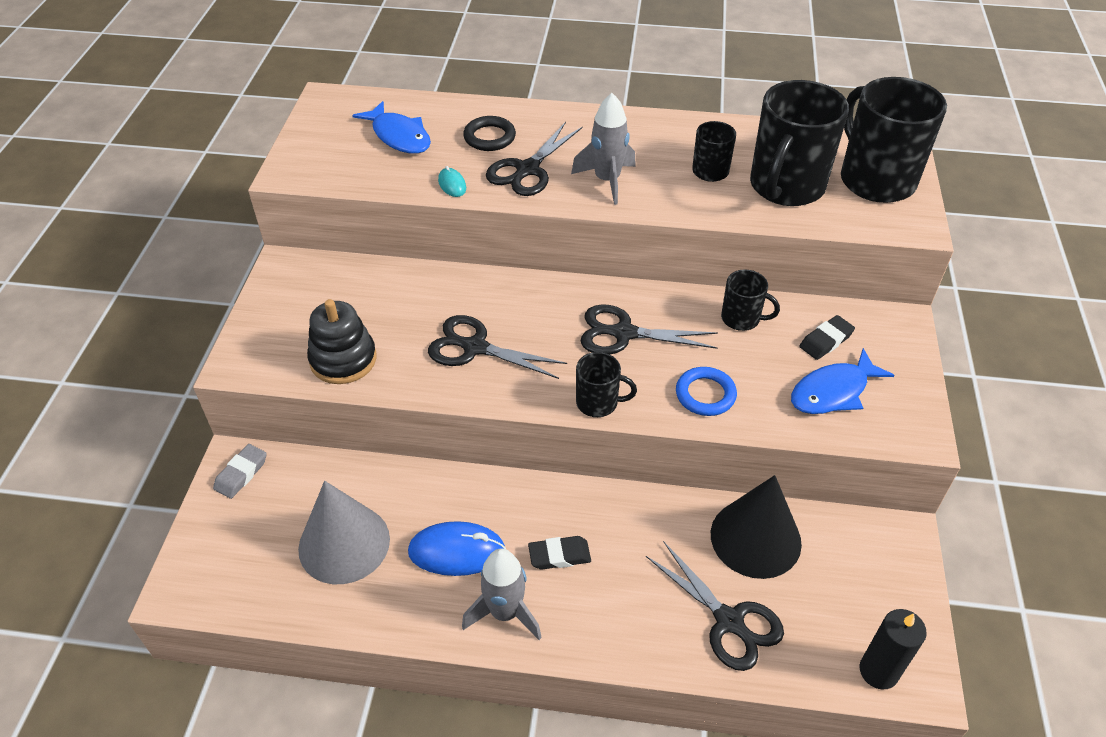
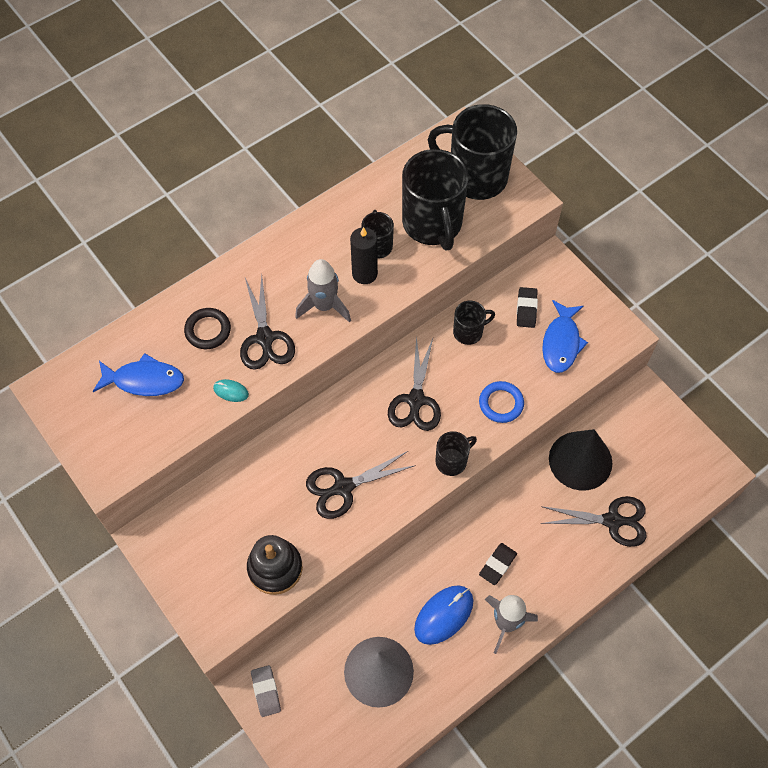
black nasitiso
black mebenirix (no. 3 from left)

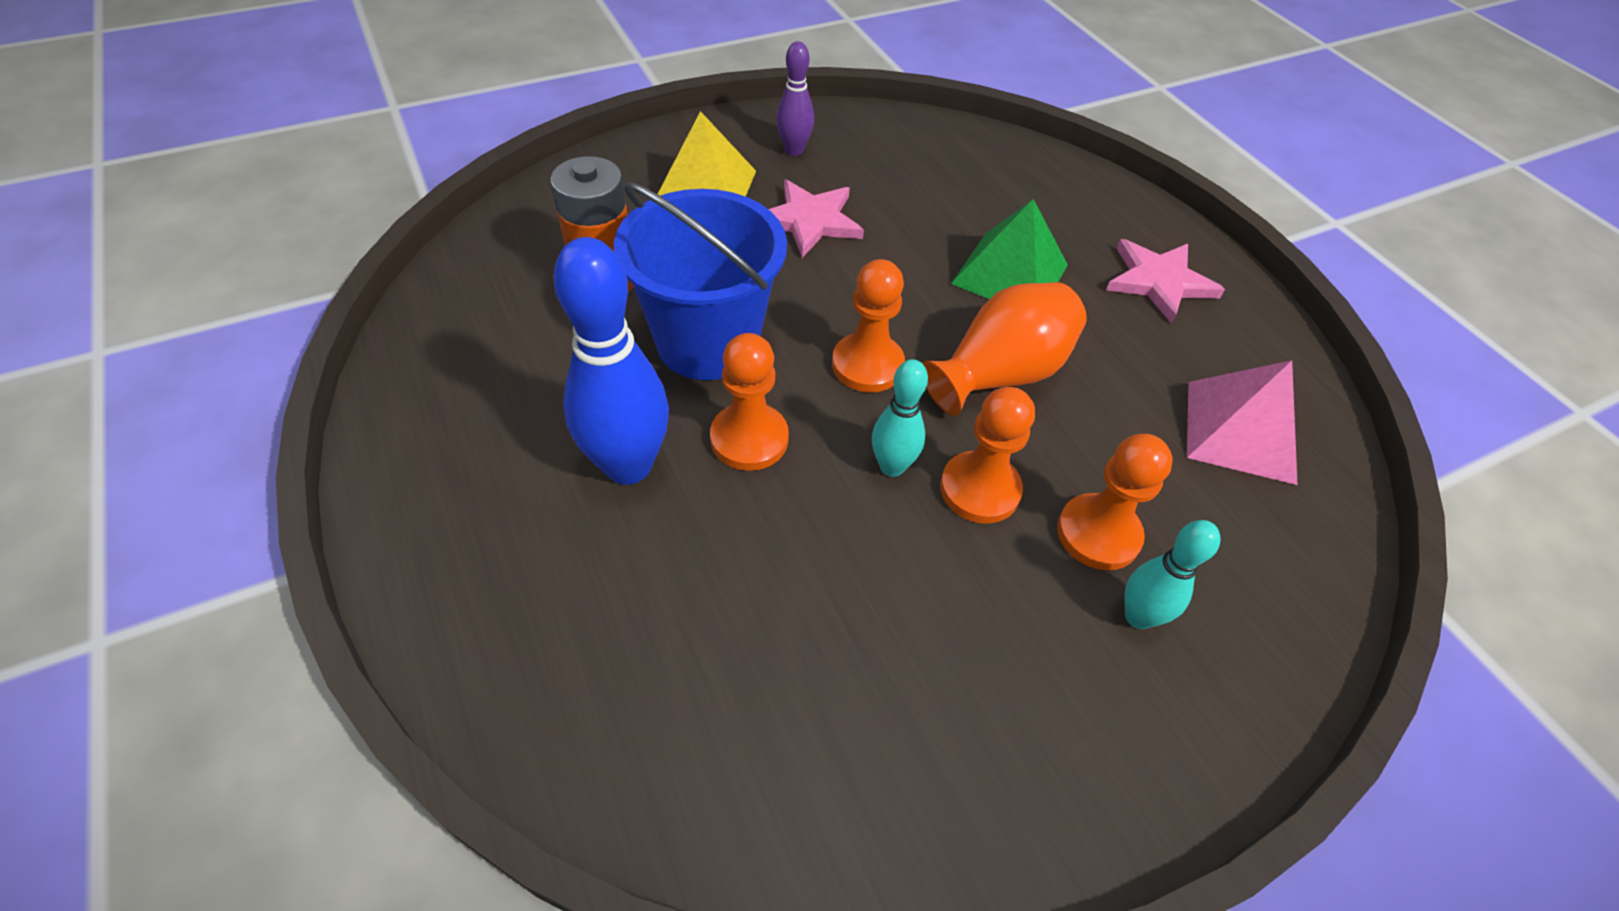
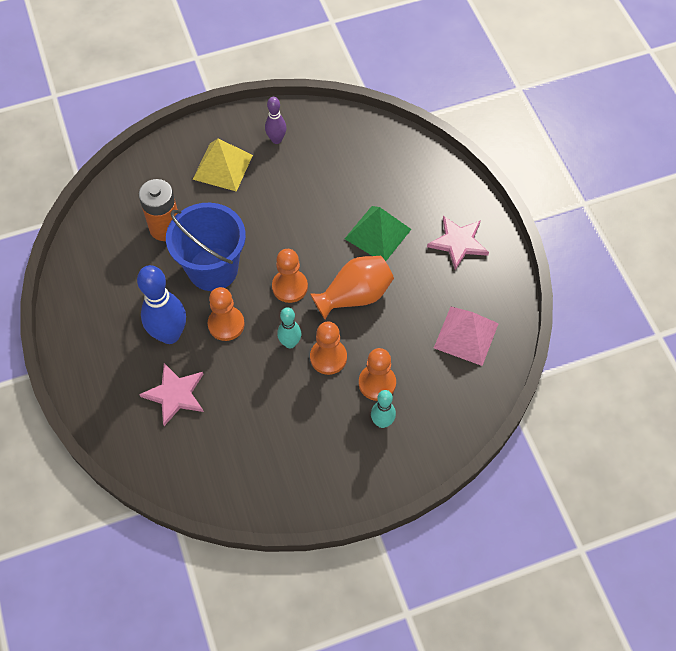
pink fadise (no. 1 from left)

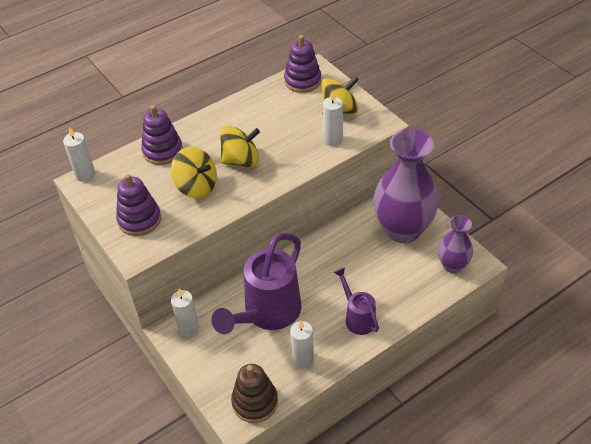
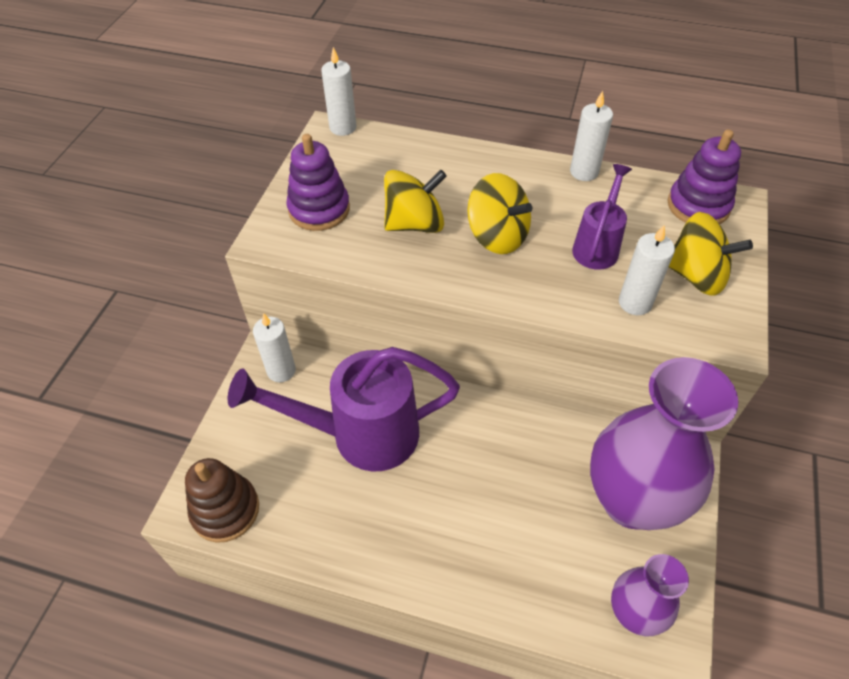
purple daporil (no. 2 from left in the first image)
white nasitiso (no. 3 from left)
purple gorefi (no. 2 from left)
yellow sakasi (no. 1 from left)

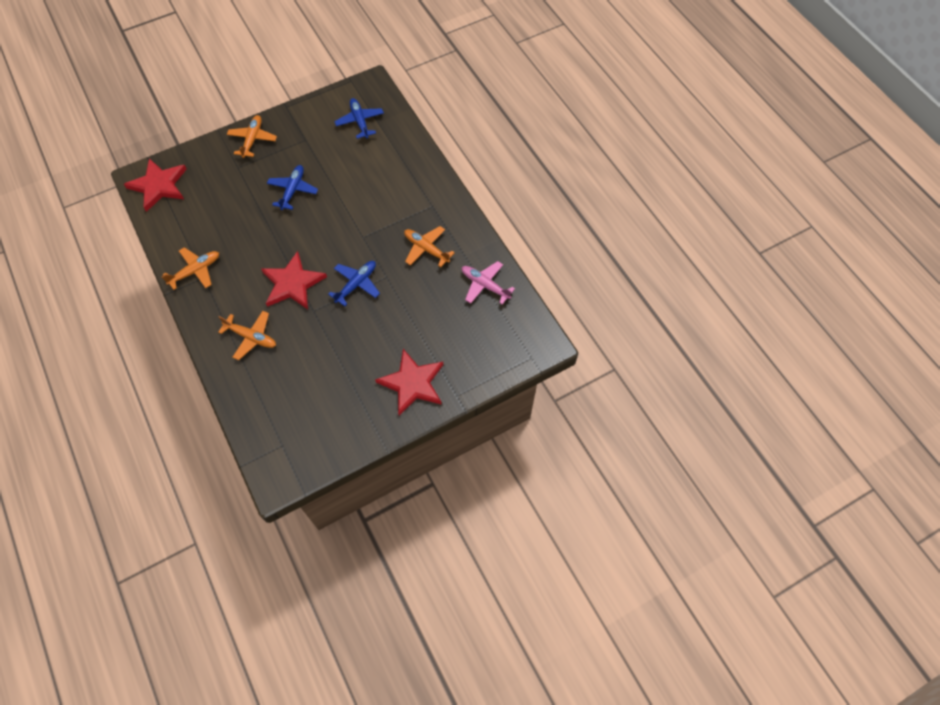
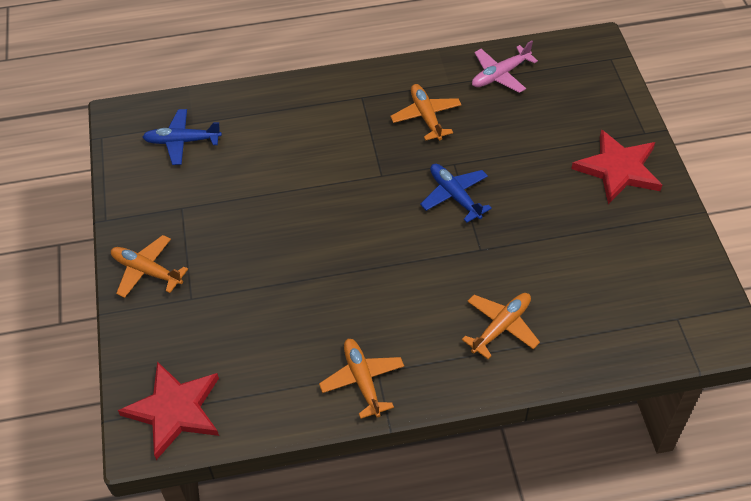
red fadise (no. 2 from left in the first image)
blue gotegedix (no. 1 from left in the first image)
orange gotegedix (no. 3 from left)

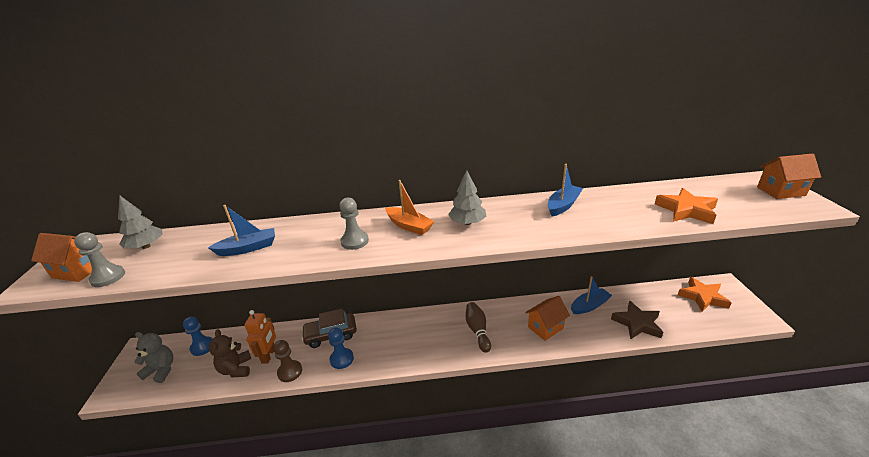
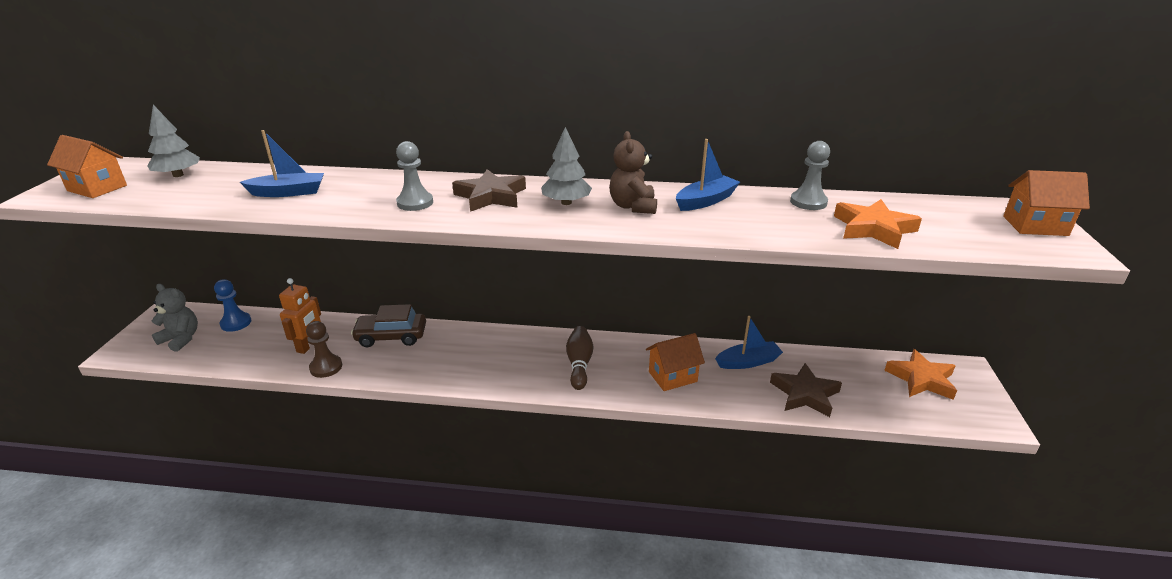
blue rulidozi (no. 2 from left in the first image)
grey rulidozi (no. 2 from left)
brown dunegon
brown fadise (no. 1 from left)

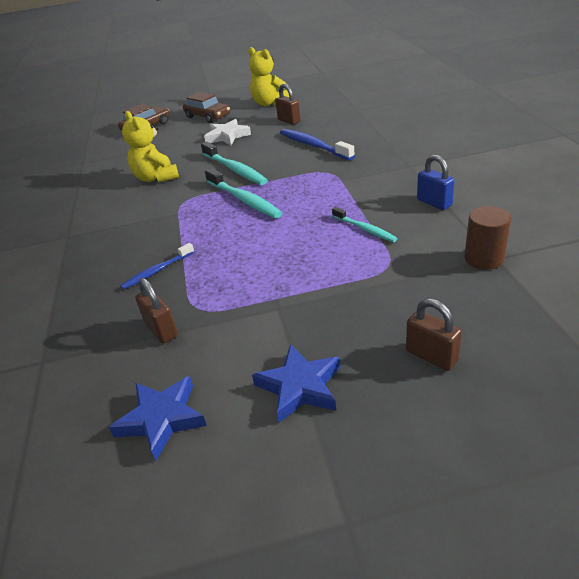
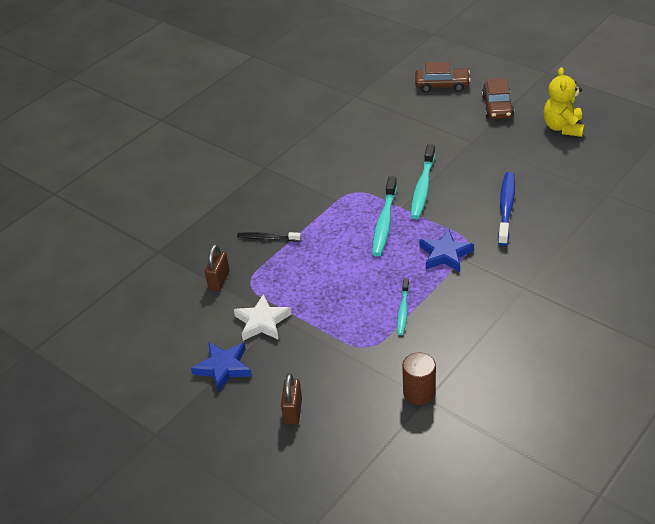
yellow dunegon (no. 1 from left in the first image)
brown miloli (no. 2 from left in the first image)
blue miloli
blue fadise (no. 2 from left)
white fadise
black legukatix

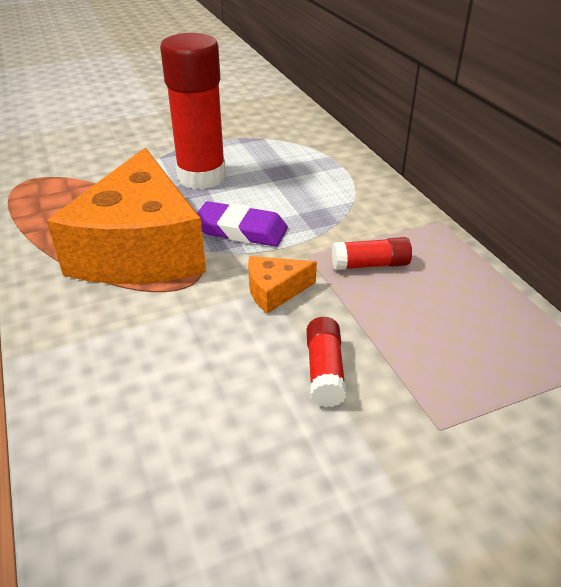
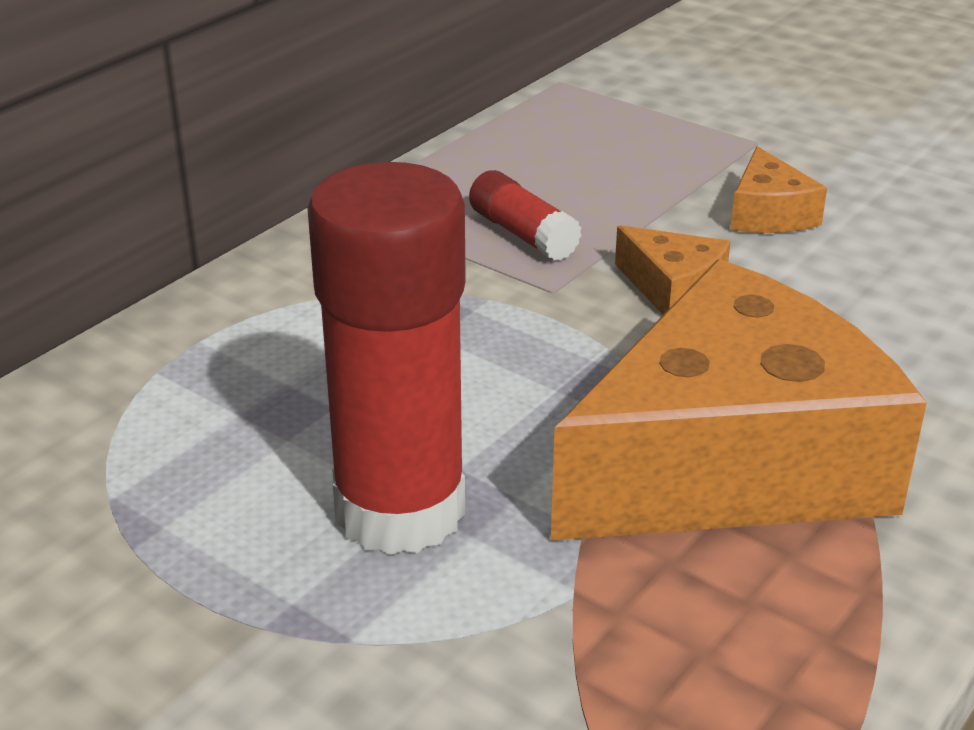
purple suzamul
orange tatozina (no. 3 from left)

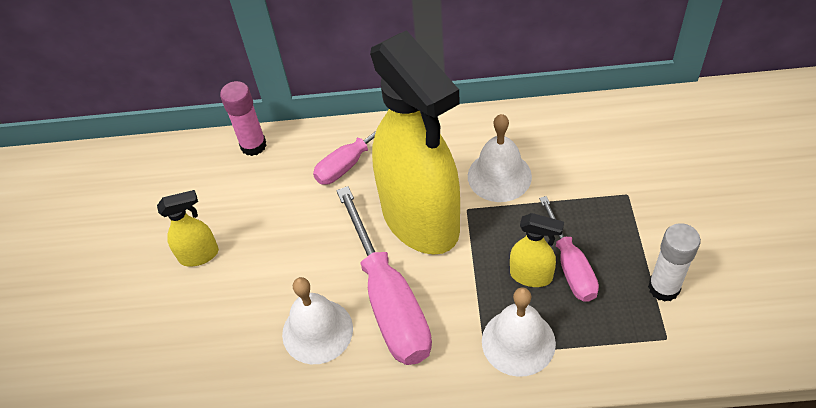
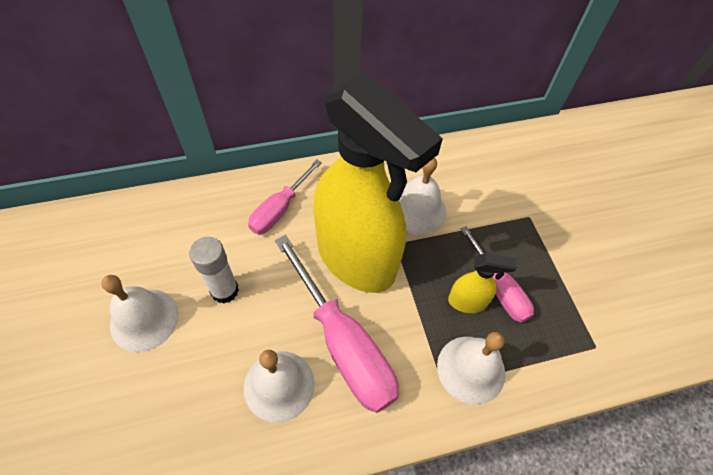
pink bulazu
white bulazu
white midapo (no. 1 from left)

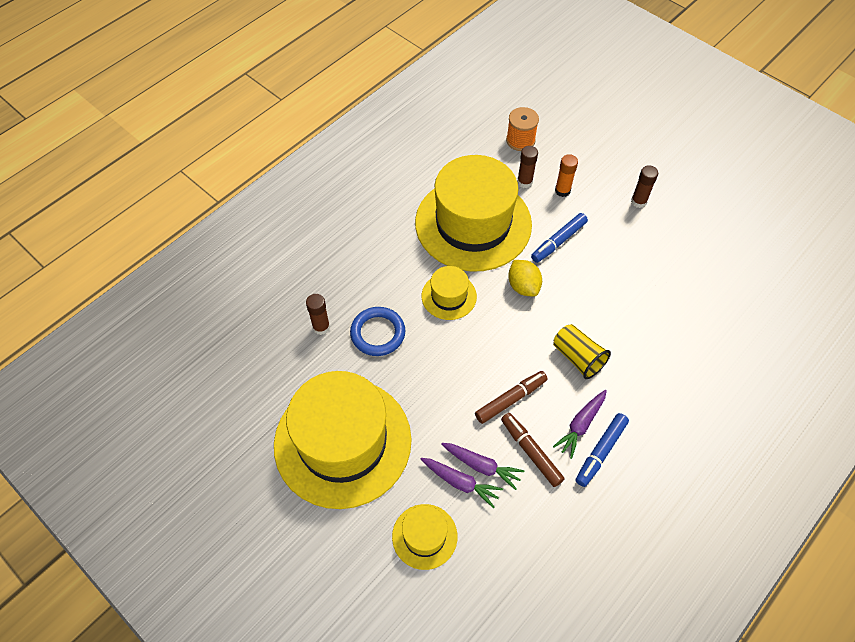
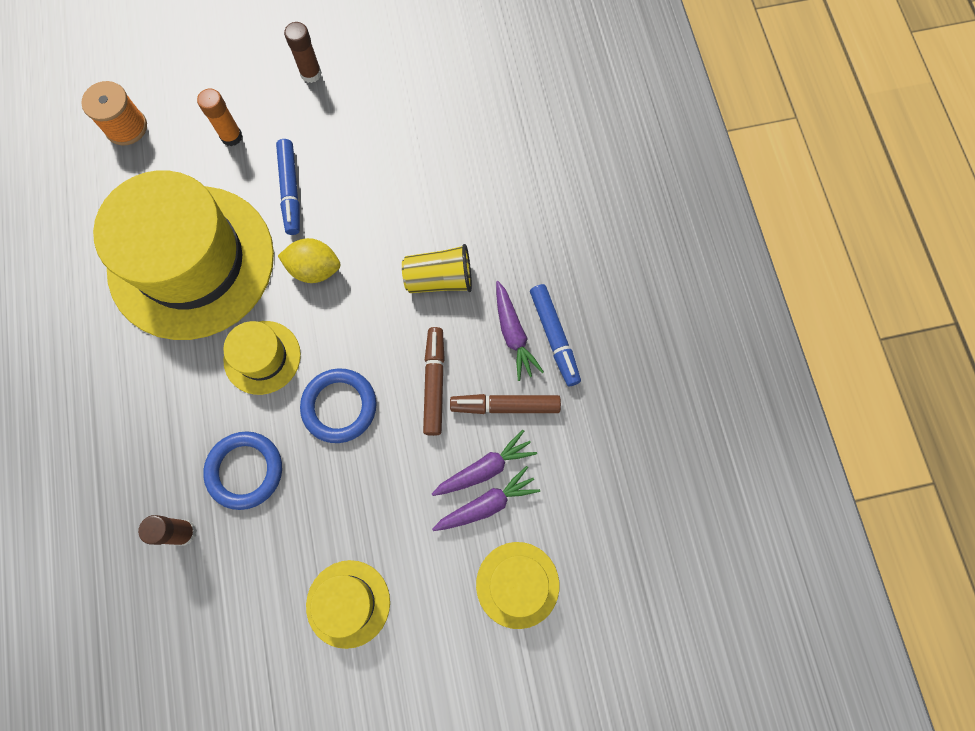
brown bulazu (no. 2 from left in the first image)
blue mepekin (no. 2 from left)
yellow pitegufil (no. 3 from left)

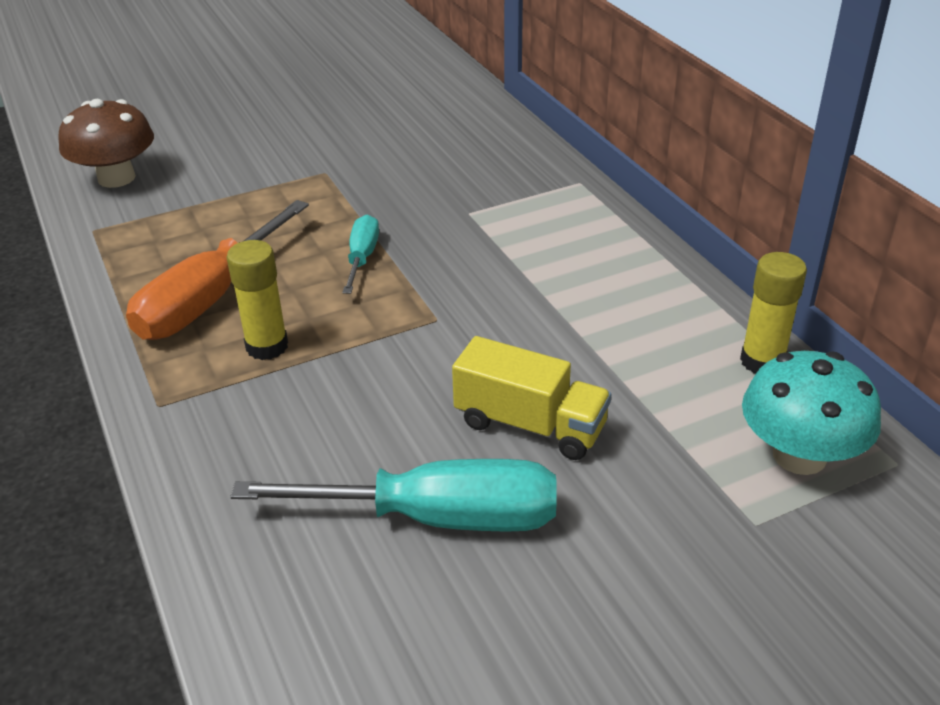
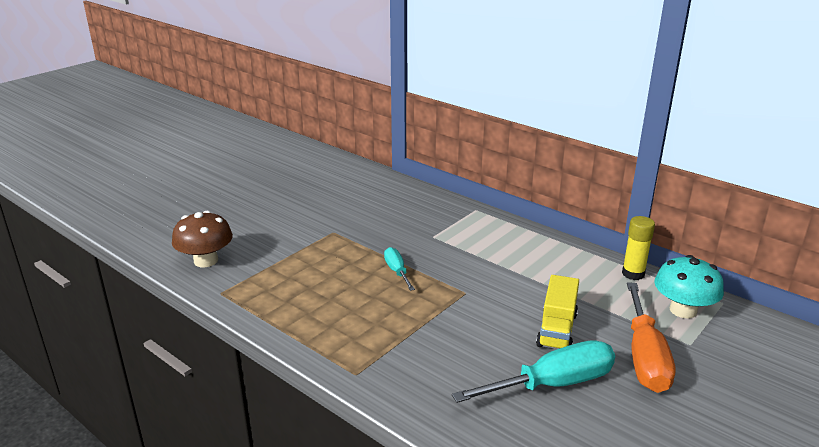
yellow bulazu (no. 1 from left in the first image)
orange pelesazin
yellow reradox

